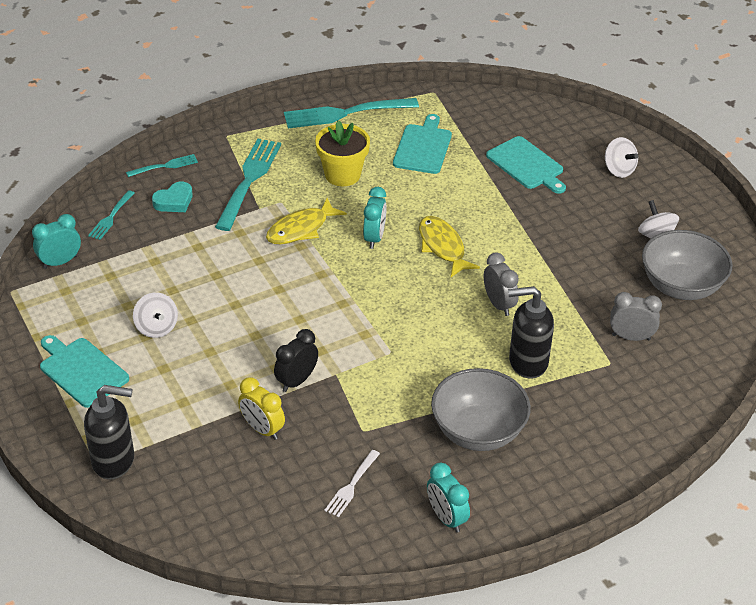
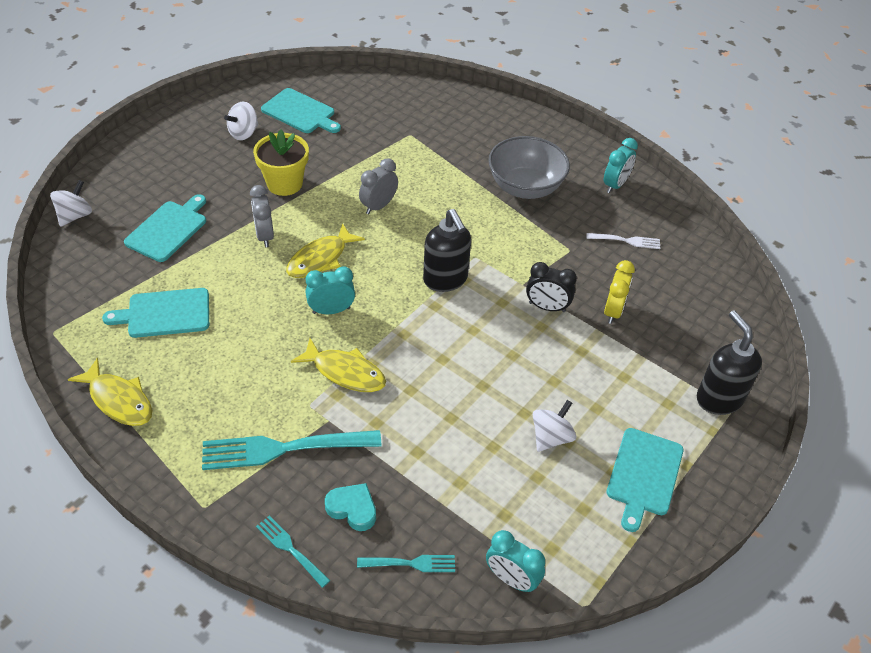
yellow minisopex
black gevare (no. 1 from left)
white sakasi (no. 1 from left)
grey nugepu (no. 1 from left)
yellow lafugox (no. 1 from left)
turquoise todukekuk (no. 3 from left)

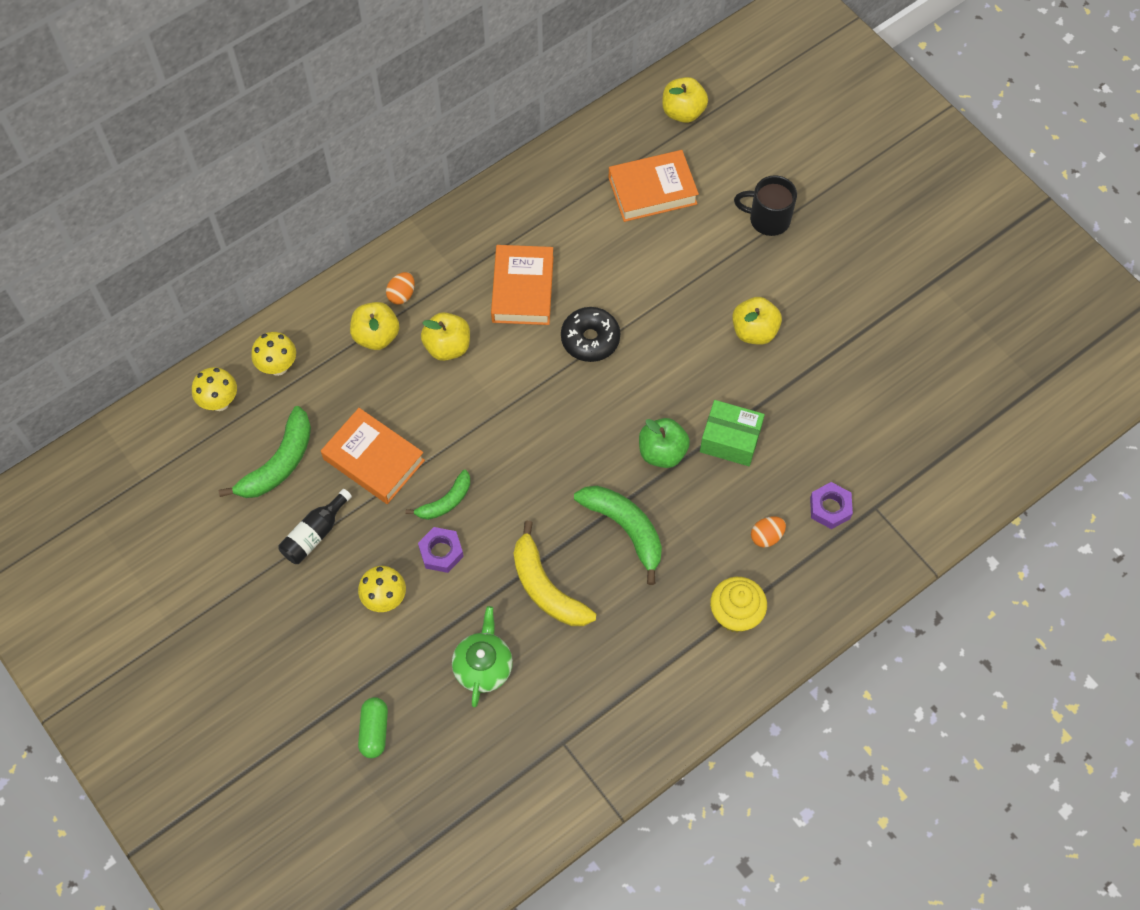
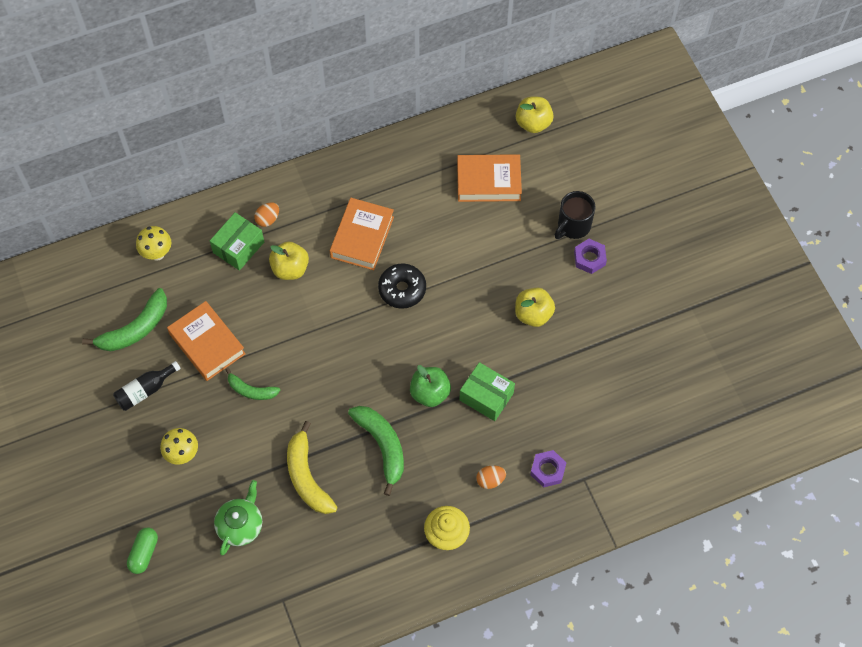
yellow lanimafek (no. 1 from left in the first image)
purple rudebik (no. 2 from left)
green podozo (no. 1 from left)
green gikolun (no. 2 from left)
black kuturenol

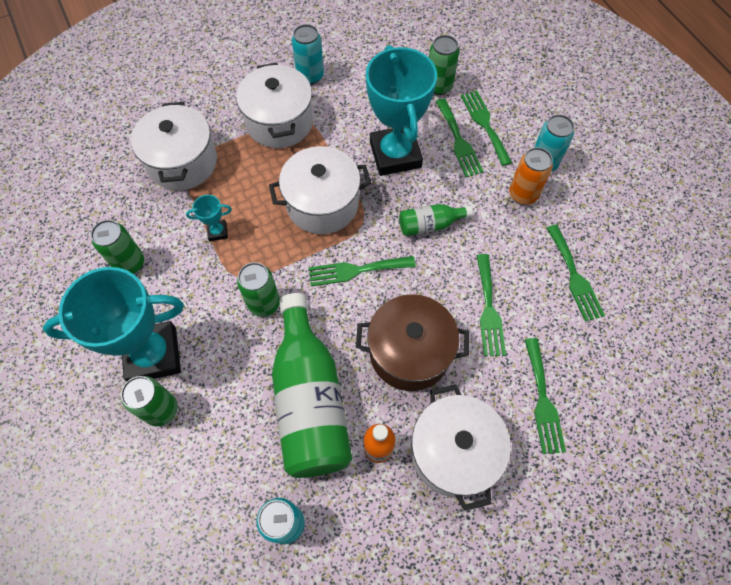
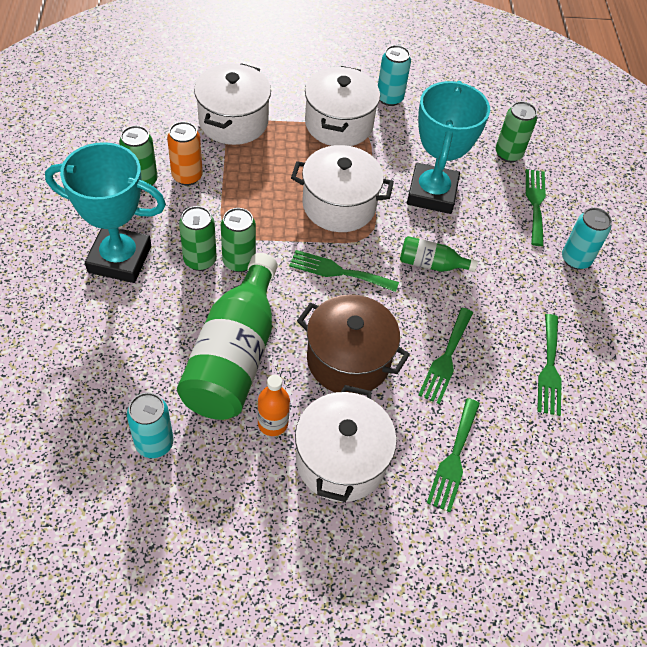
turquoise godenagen (no. 2 from left in the first image)
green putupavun (no. 2 from left in the first image)
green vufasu (no. 2 from left)
orange vufasu

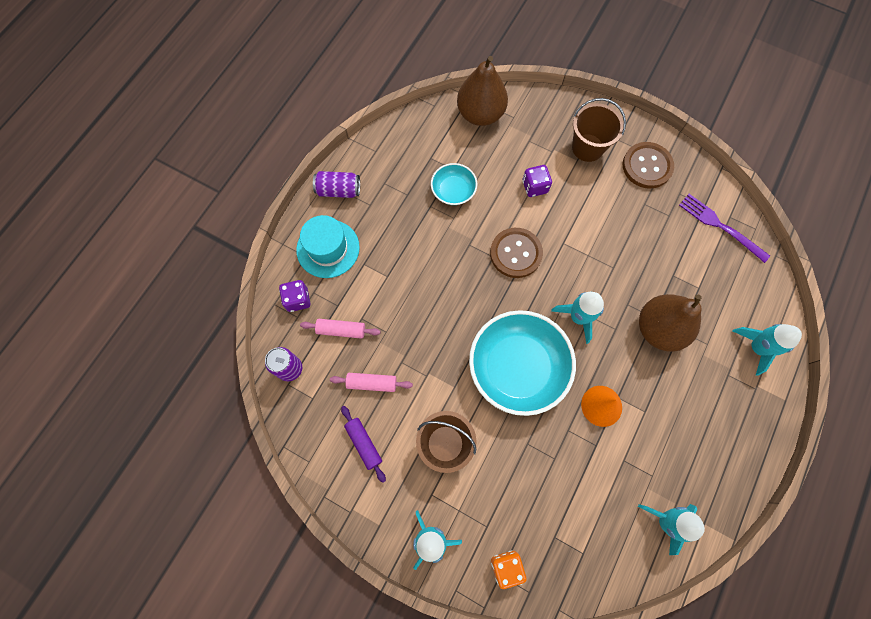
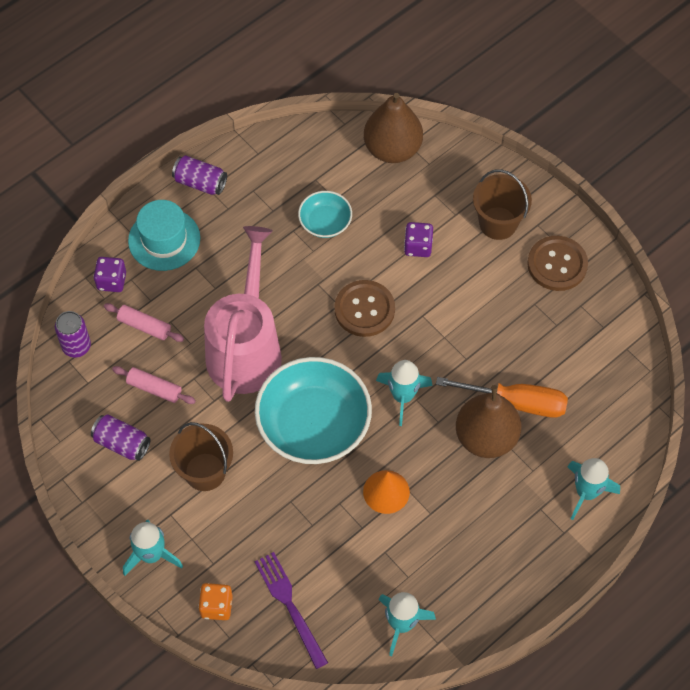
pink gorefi
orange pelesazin
purple putupavun
purple vufasu (no. 2 from left)

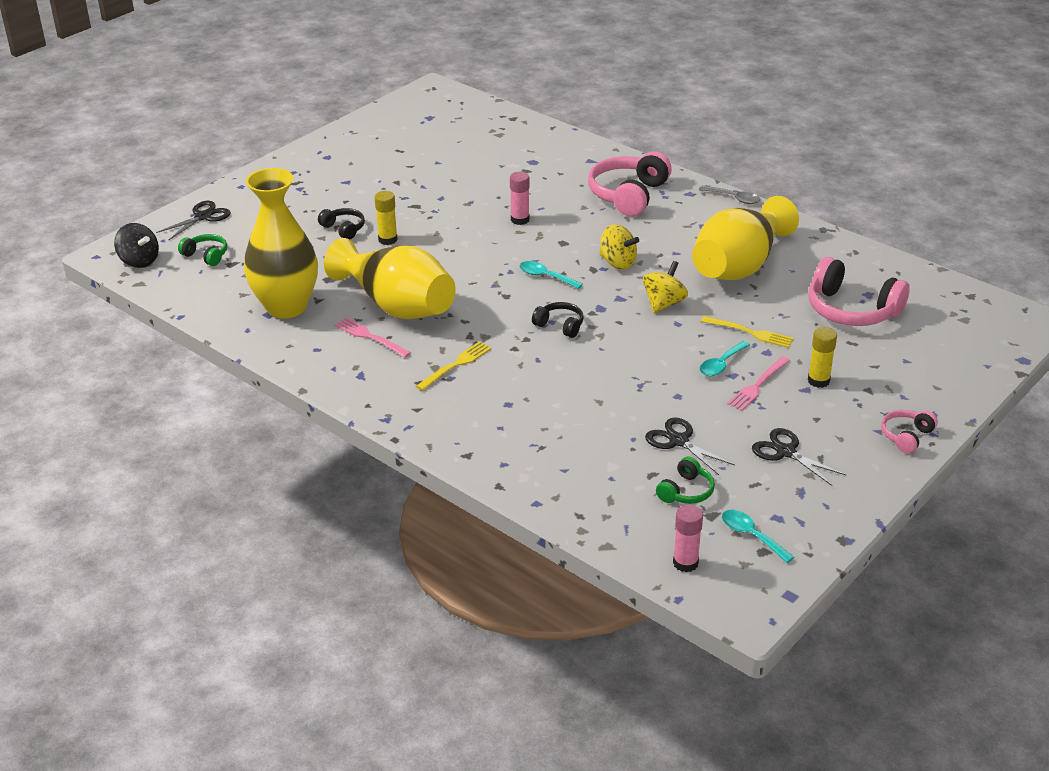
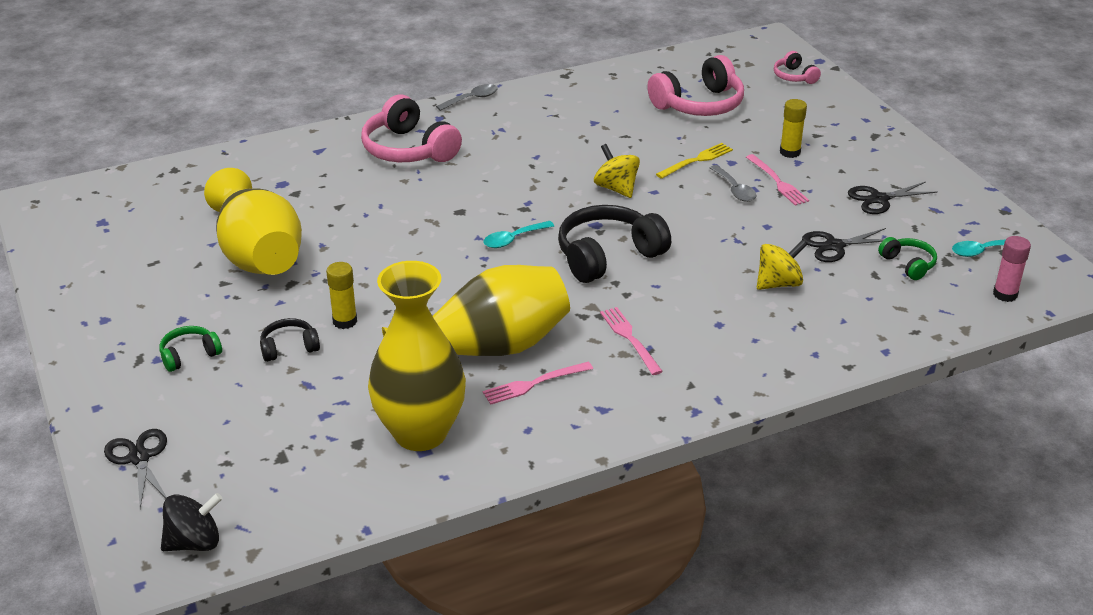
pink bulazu (no. 1 from left in the first image)
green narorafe (no. 1 from left)
yellow sakasi (no. 2 from left)
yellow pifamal (no. 1 from left)
pink narorafe (no. 3 from left)
pink putupavun (no. 2 from left)
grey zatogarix (no. 2 from left)
black narorafe (no. 2 from left)

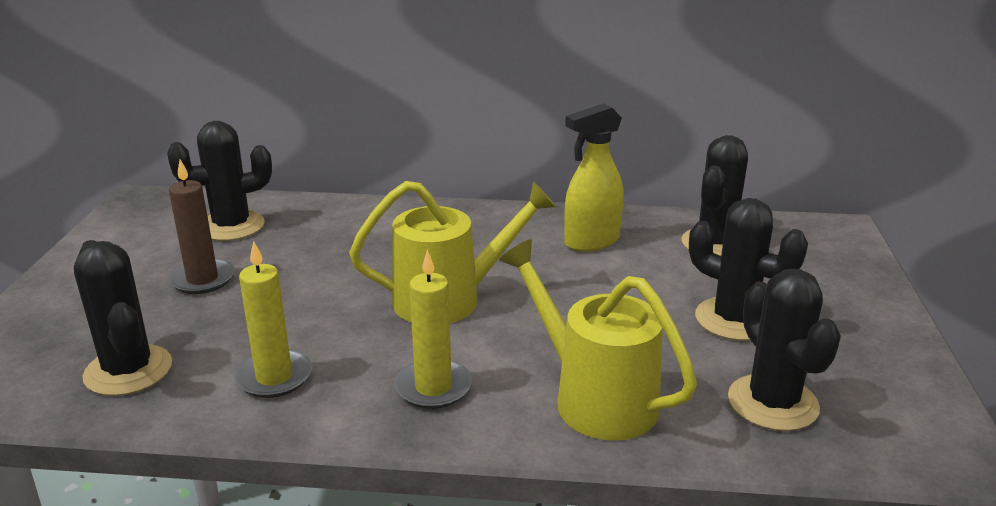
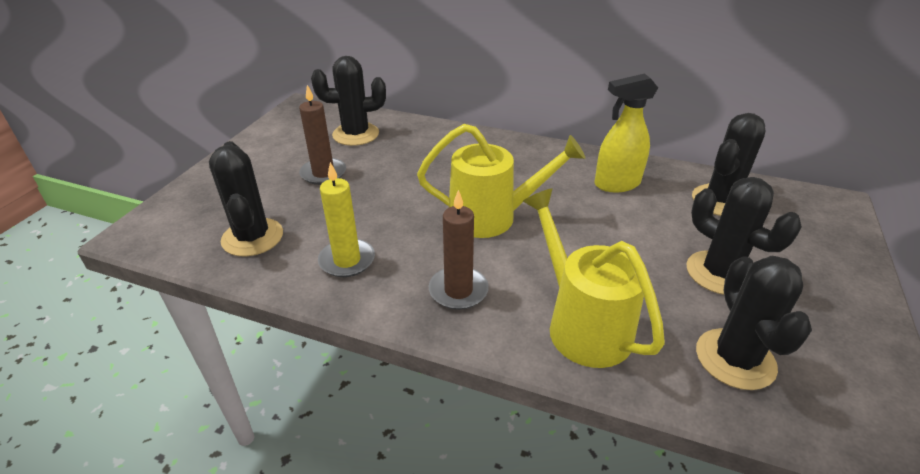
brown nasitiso (no. 2 from left)

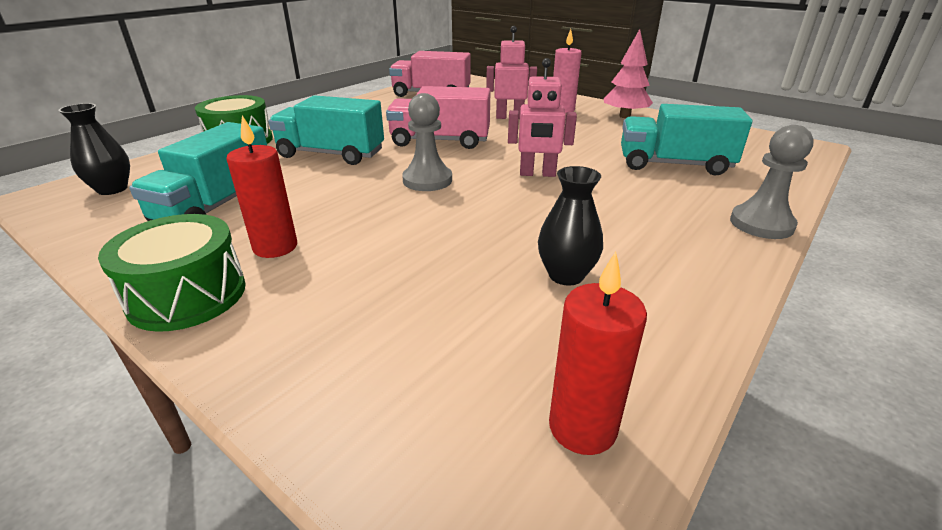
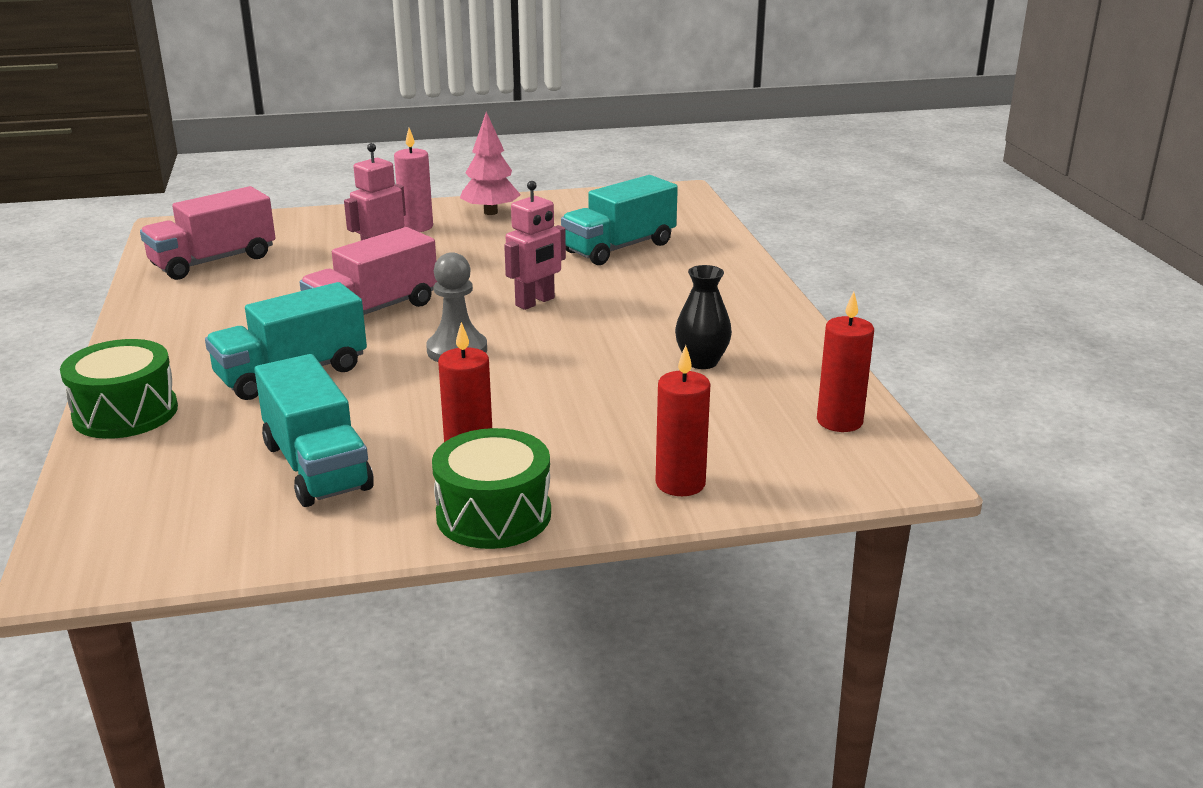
black pifamal (no. 1 from left in the first image)
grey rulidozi (no. 2 from left in the first image)
red nasitiso (no. 2 from left)

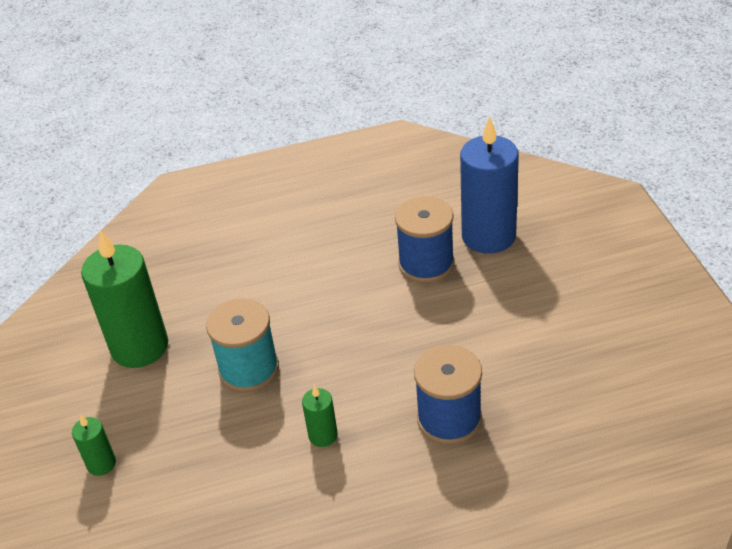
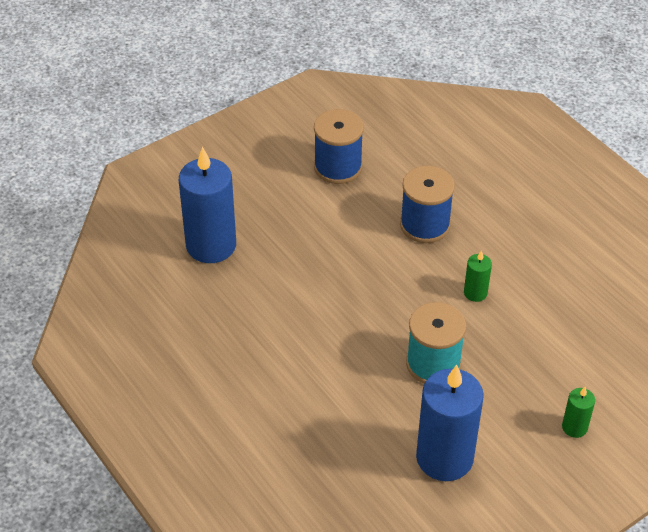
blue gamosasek (no. 1 from left)
blue nasitiso (no. 2 from left)

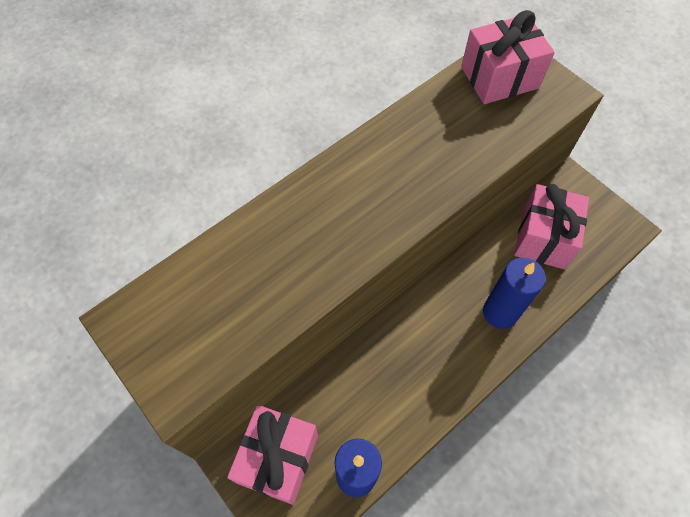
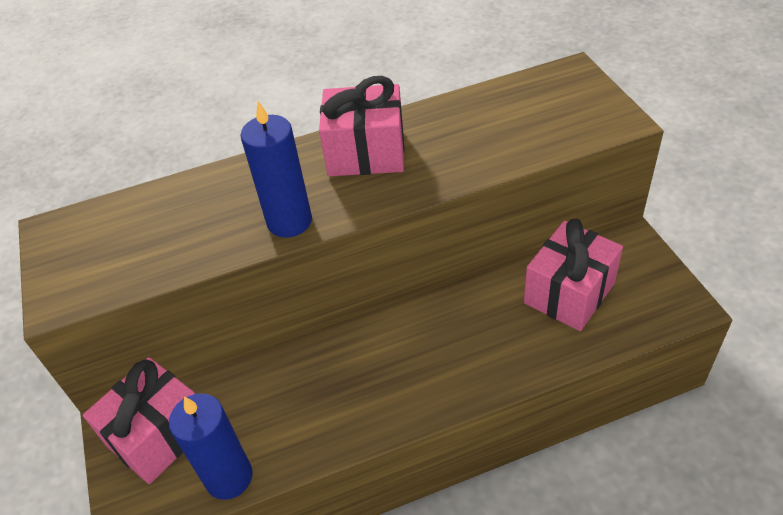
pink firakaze (no. 2 from left)
blue nasitiso (no. 2 from left)

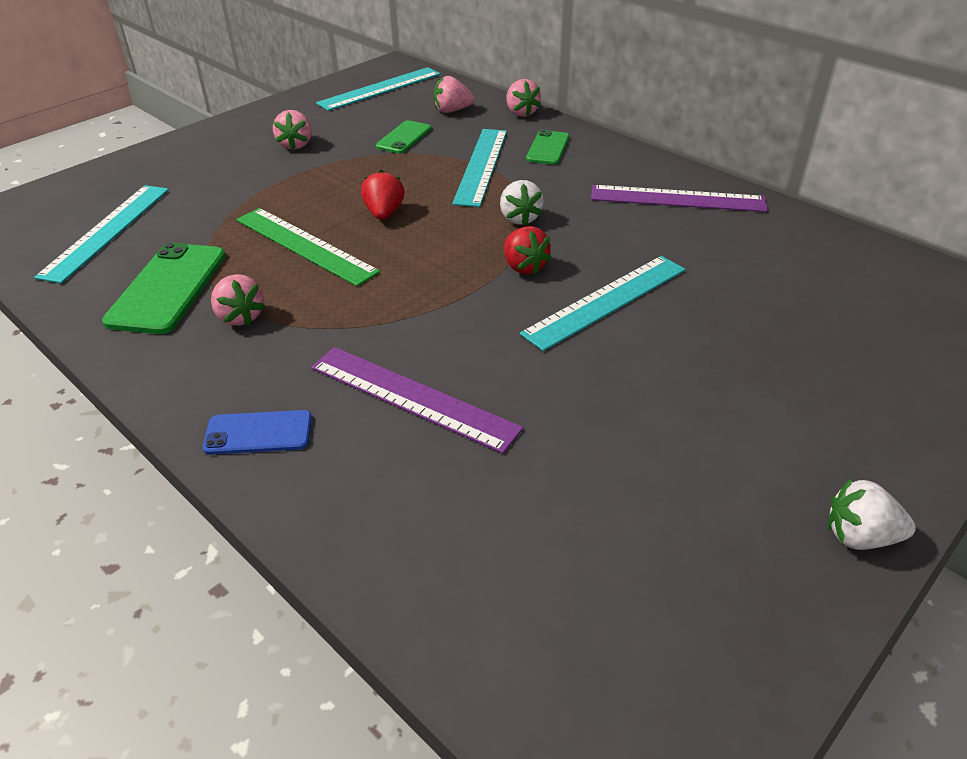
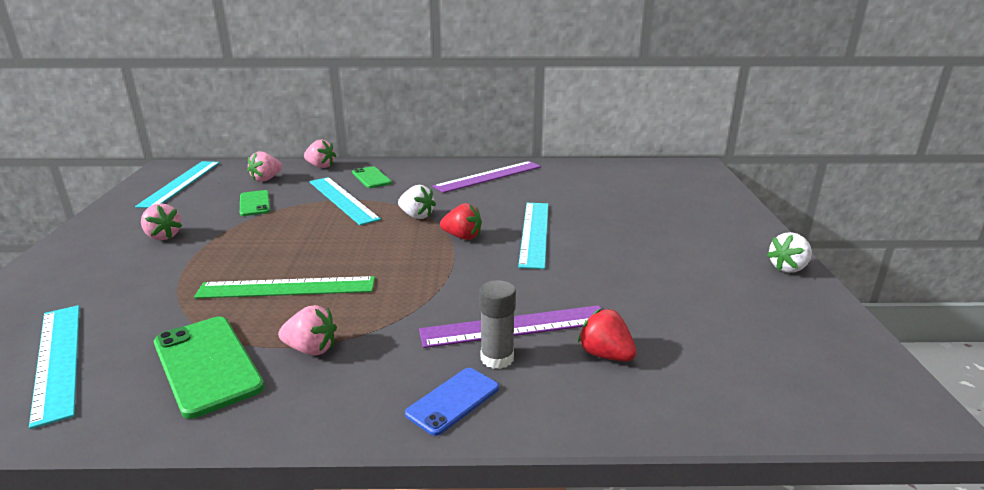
grey bulazu
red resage (no. 2 from left)

